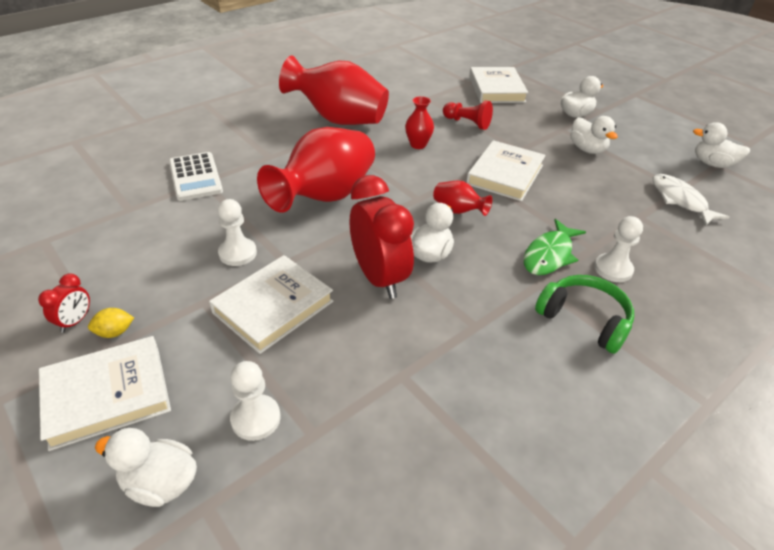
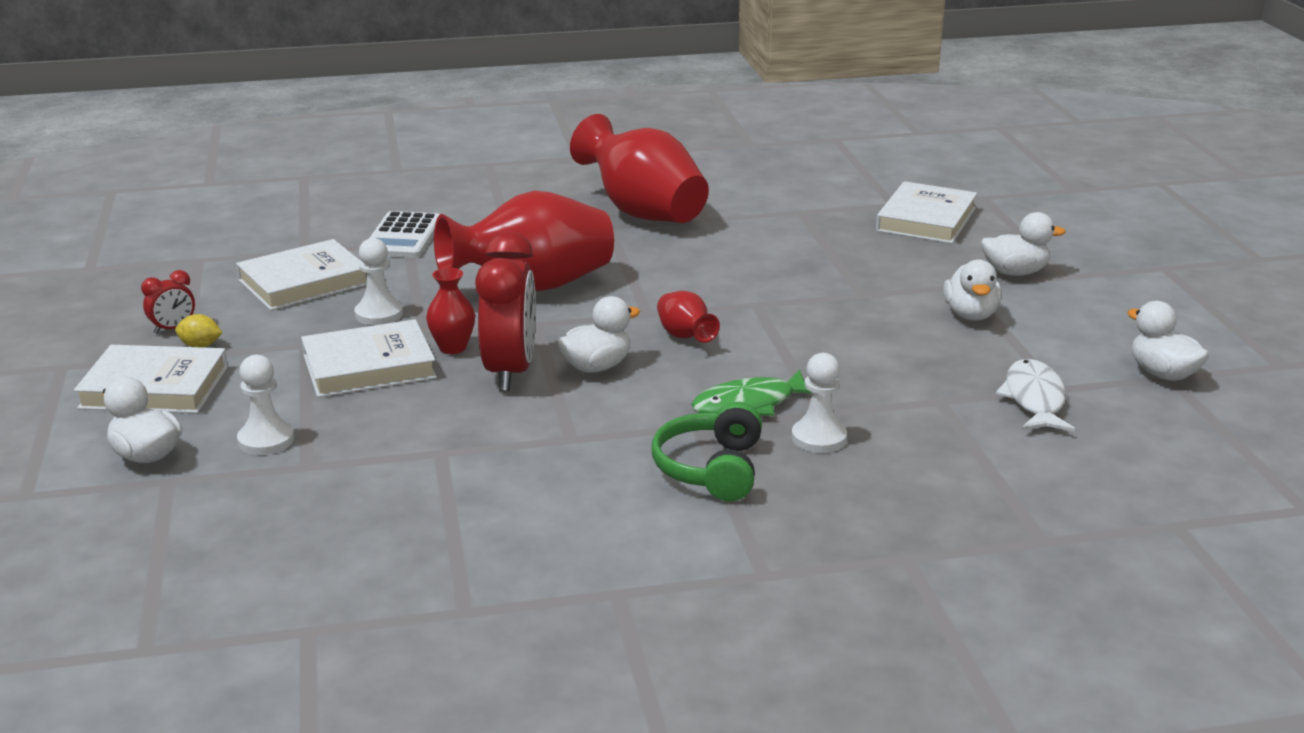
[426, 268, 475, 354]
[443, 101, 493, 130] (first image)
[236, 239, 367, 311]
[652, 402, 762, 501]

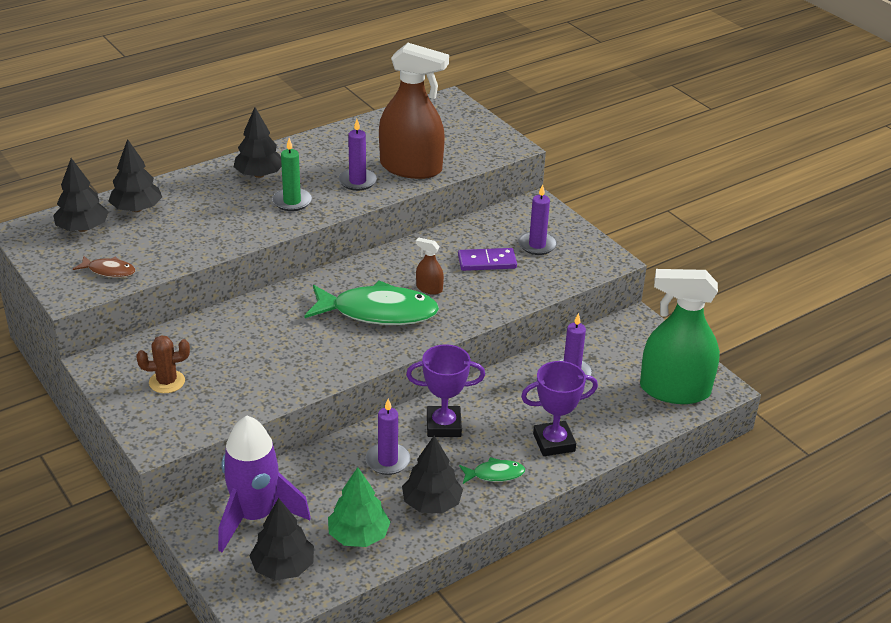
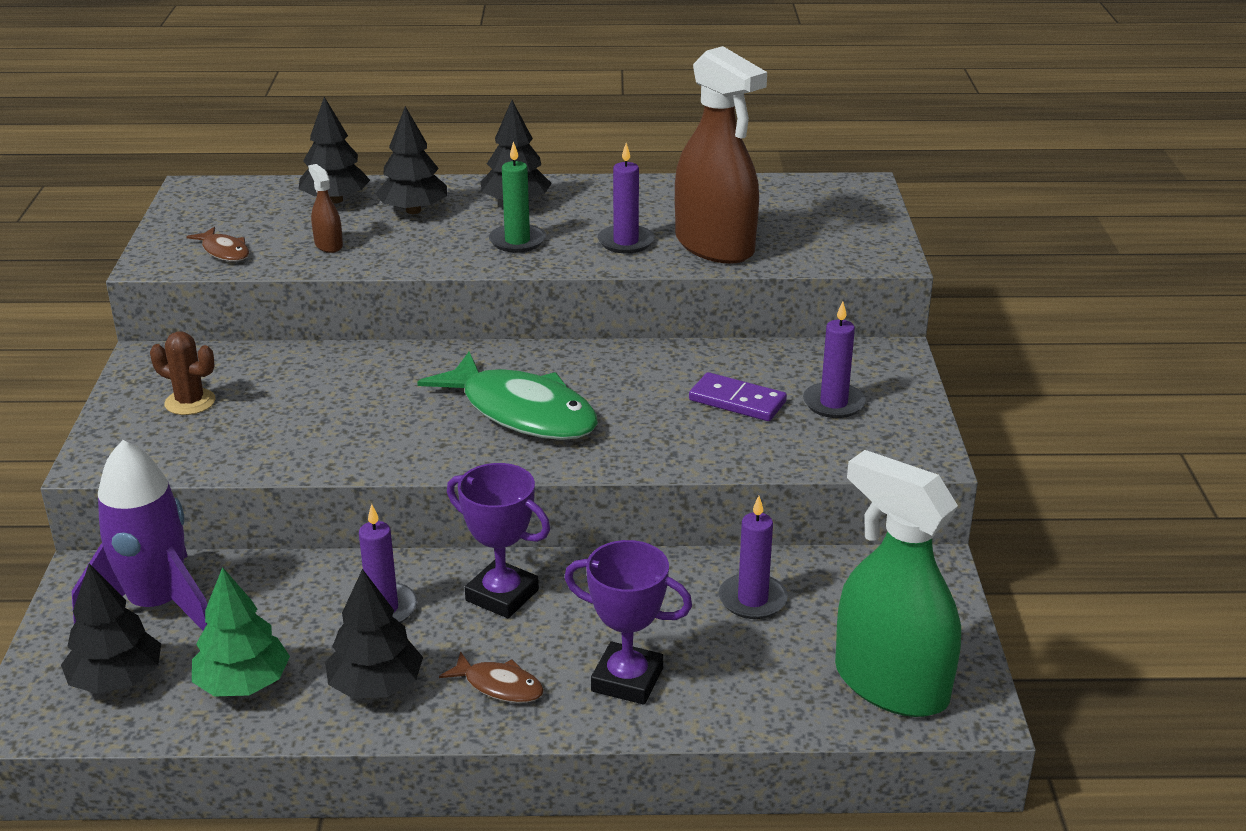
[375, 106, 447, 214]
[308, 164, 343, 253]
[439, 651, 544, 703]

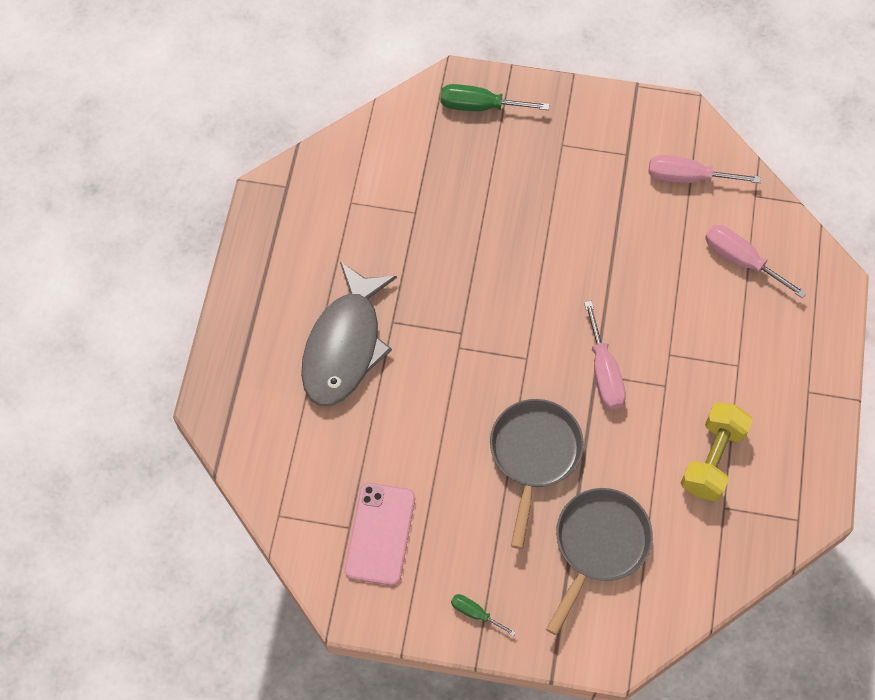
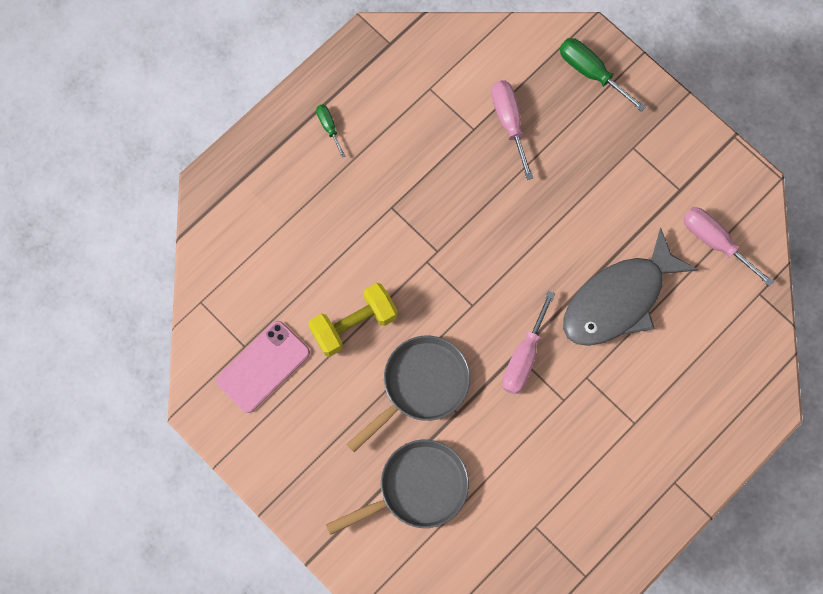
[491, 81, 534, 180]
[563, 228, 698, 346]
[308, 283, 398, 357]
[316, 105, 346, 158]

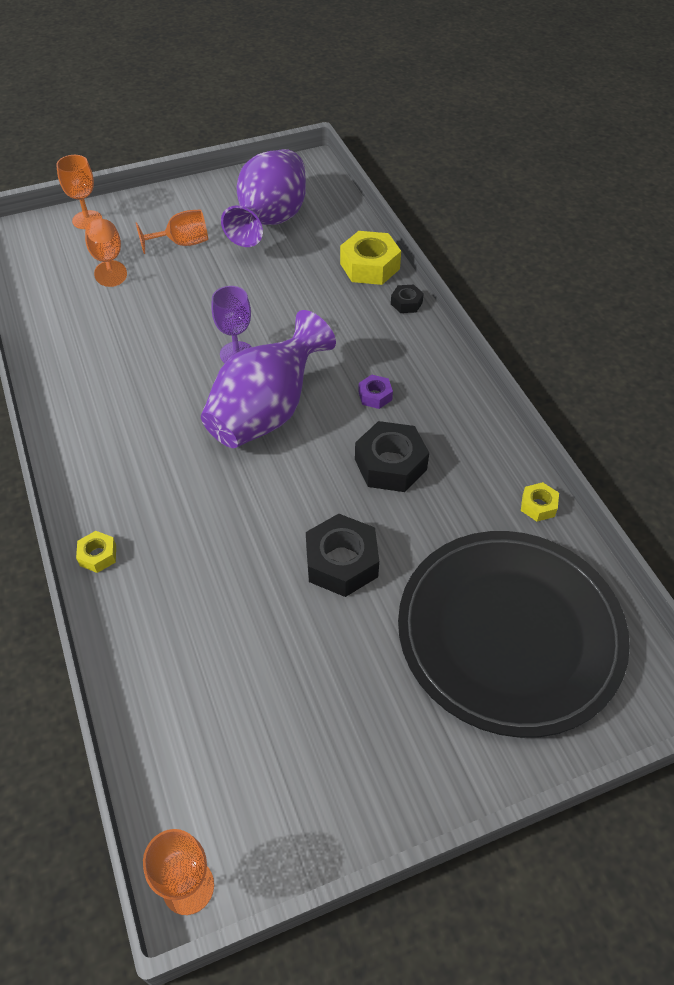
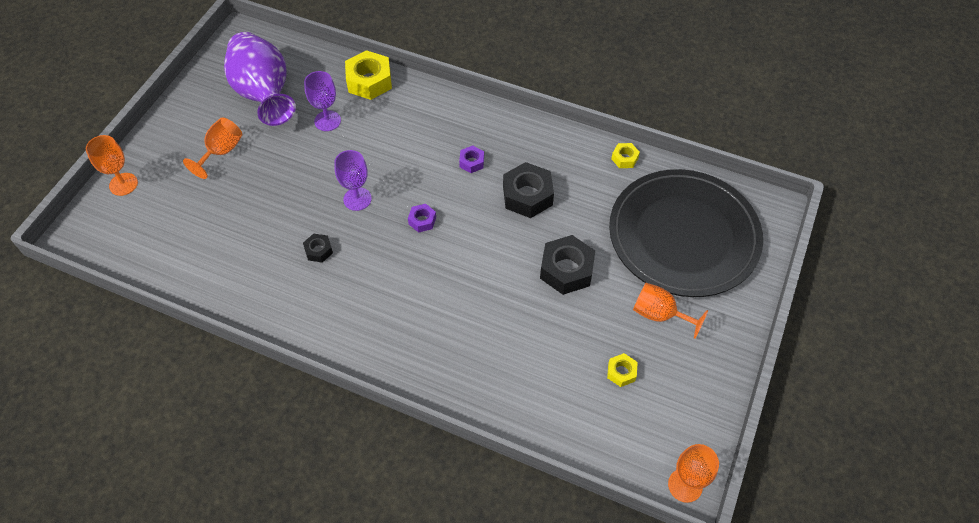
[633, 283, 708, 339]
[303, 234, 333, 263]
[408, 204, 436, 233]
[607, 353, 638, 387]
[304, 71, 341, 131]

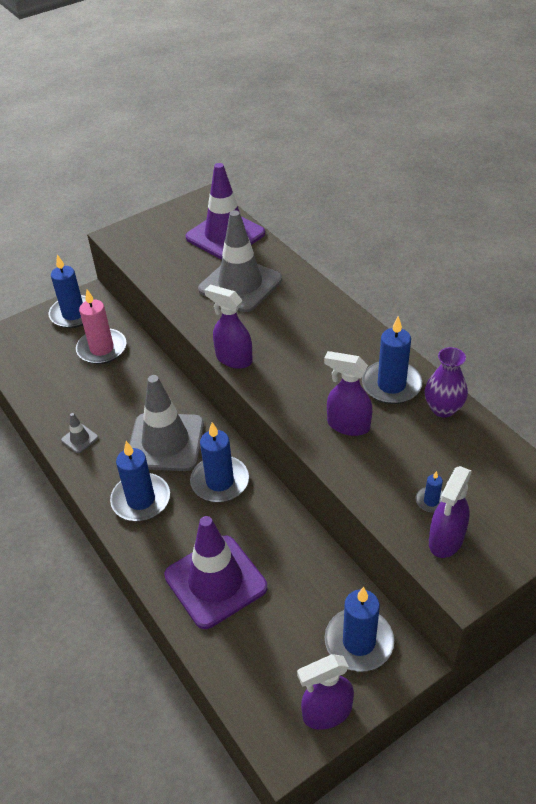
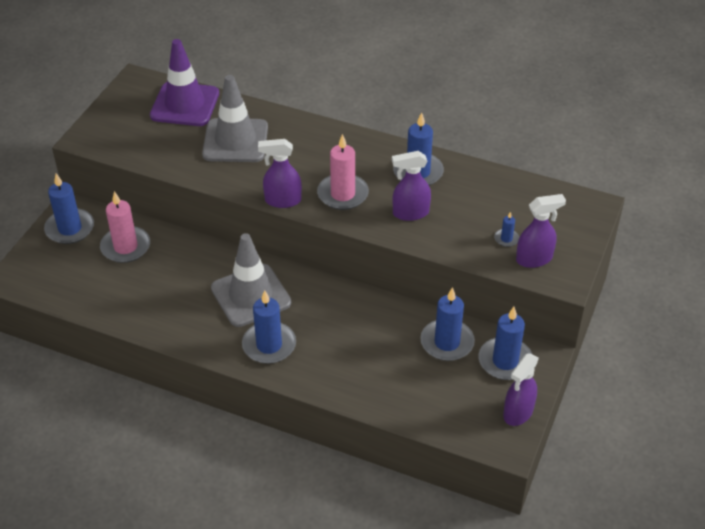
[425, 347, 468, 418] (first image)
[61, 413, 98, 453] (first image)
[420, 287, 475, 361]
[516, 194, 566, 268]
[164, 516, 267, 629] (first image)
[317, 134, 369, 210]

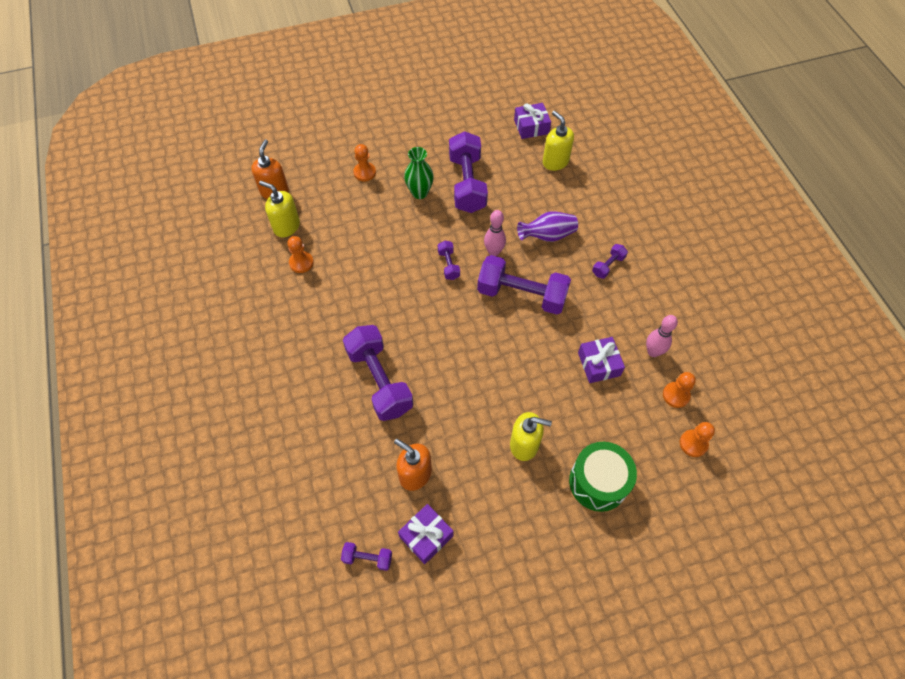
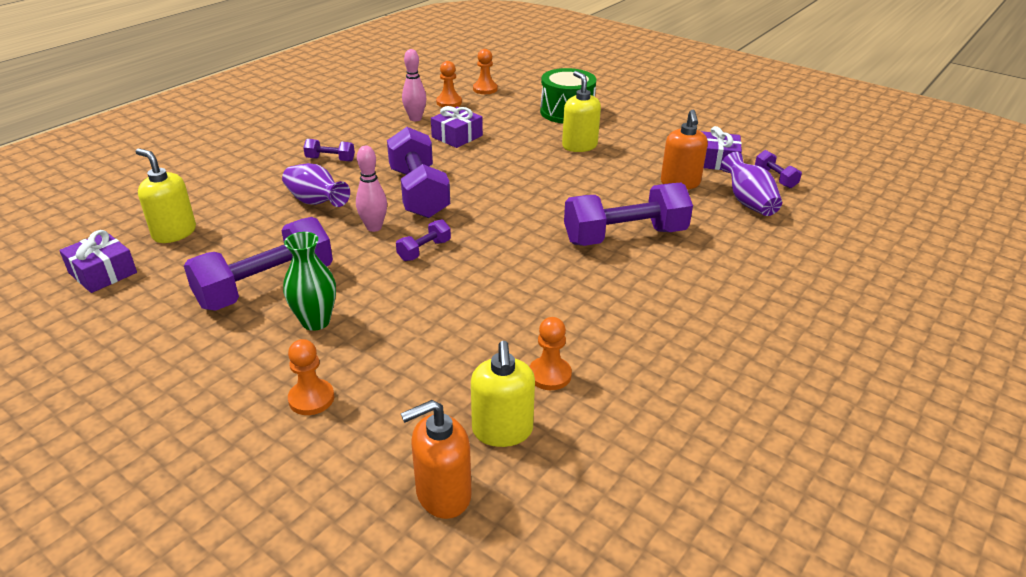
[135, 148, 196, 243]
[564, 183, 693, 246]
[721, 152, 782, 216]

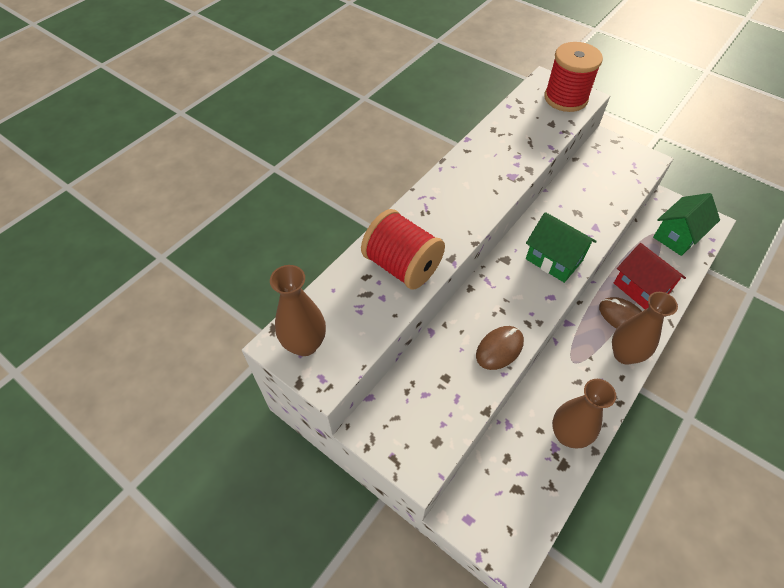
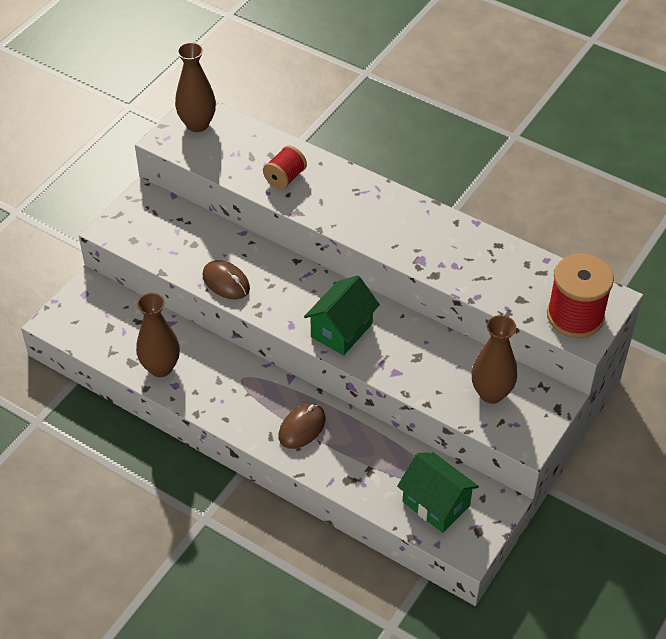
[263, 146, 307, 189]
[614, 243, 686, 309] (first image)
[471, 315, 517, 403]

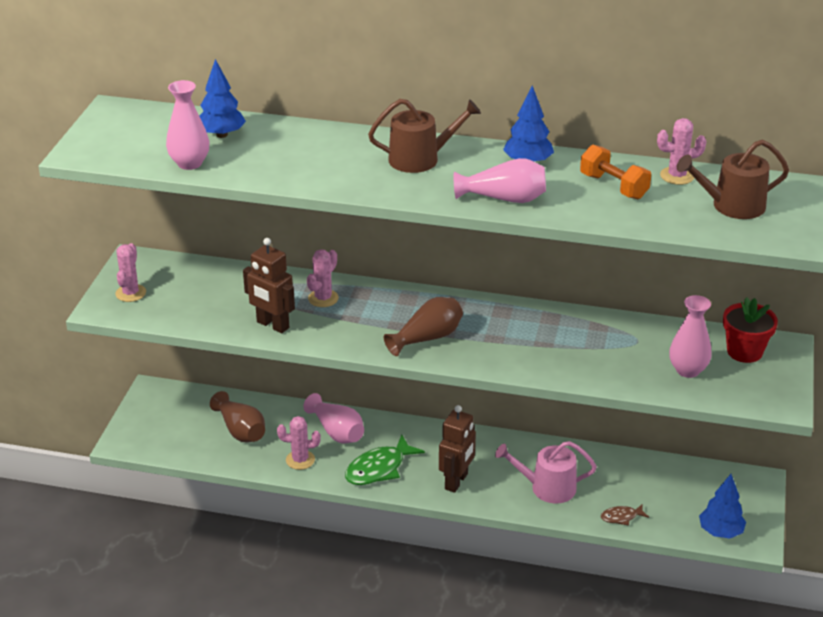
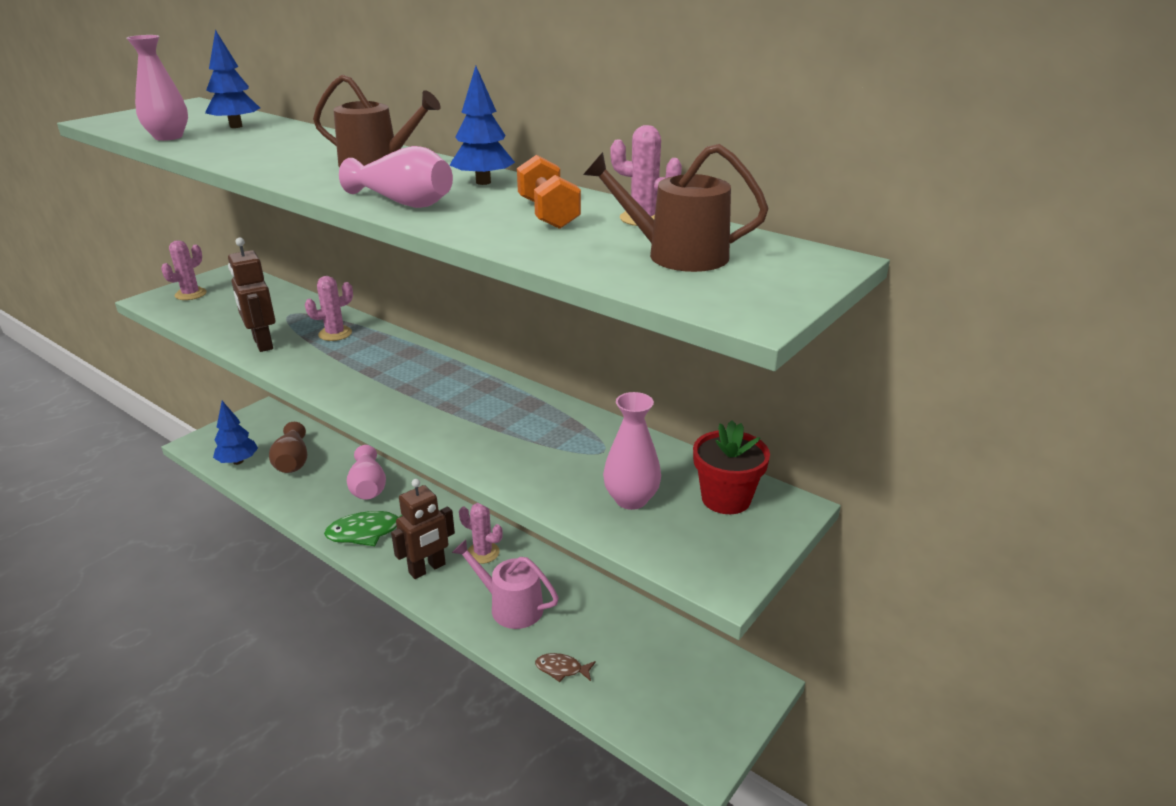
[384, 297, 463, 356] (first image)
[459, 503, 503, 564]
[213, 401, 258, 465]

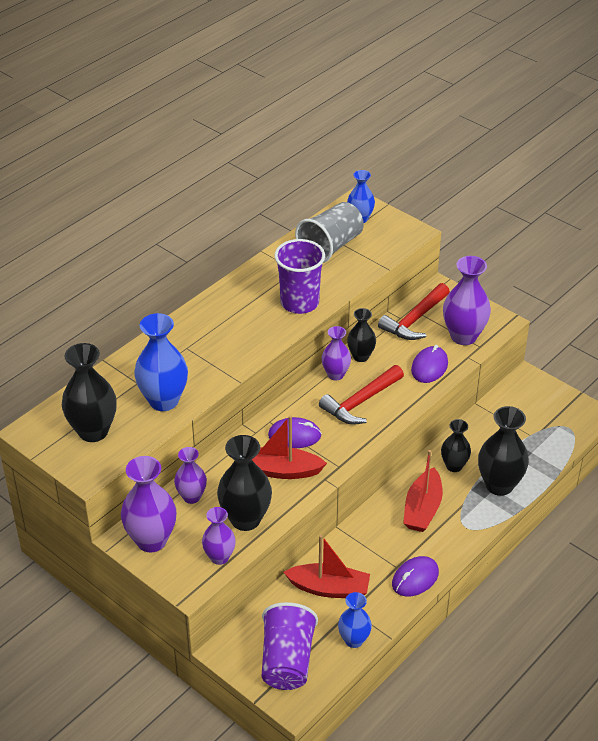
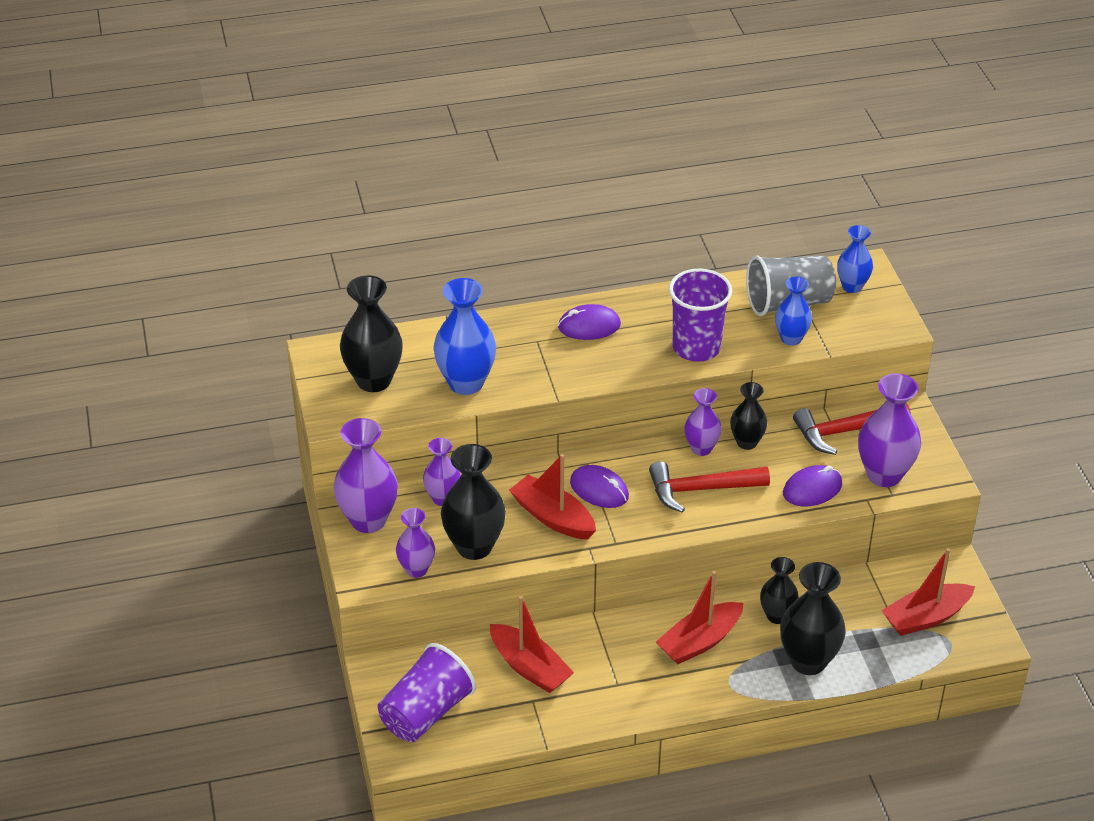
[558, 304, 621, 340]
[775, 277, 812, 346]
[881, 548, 975, 636]

